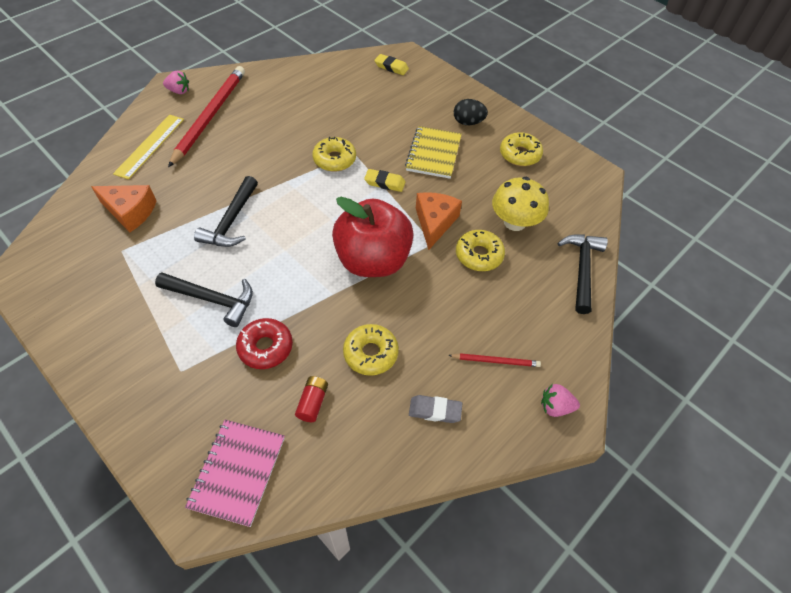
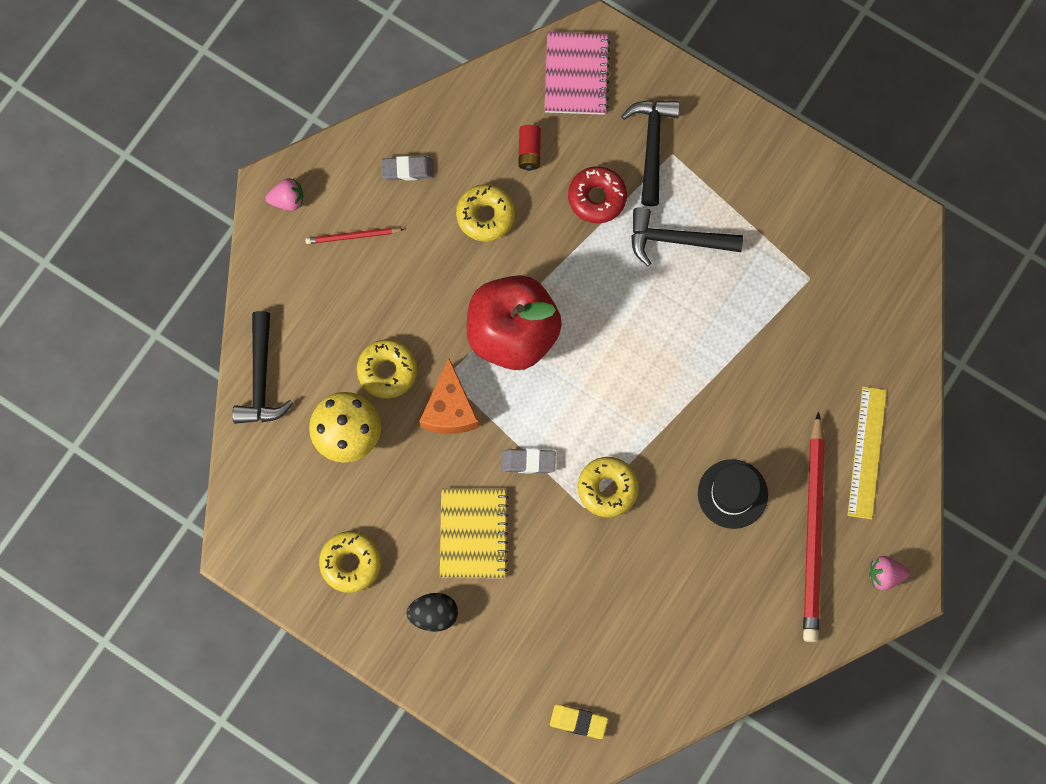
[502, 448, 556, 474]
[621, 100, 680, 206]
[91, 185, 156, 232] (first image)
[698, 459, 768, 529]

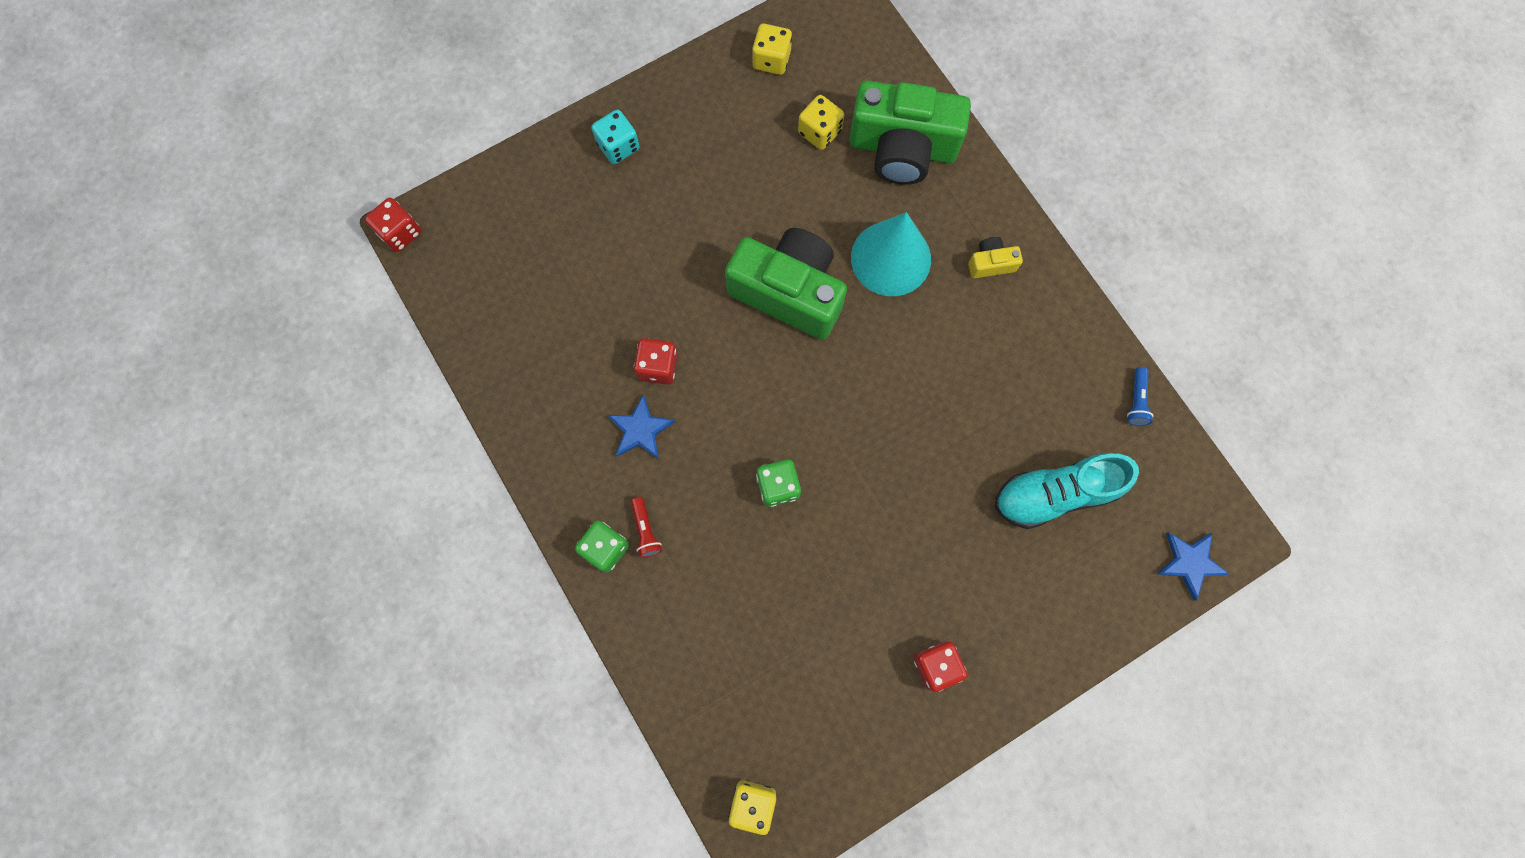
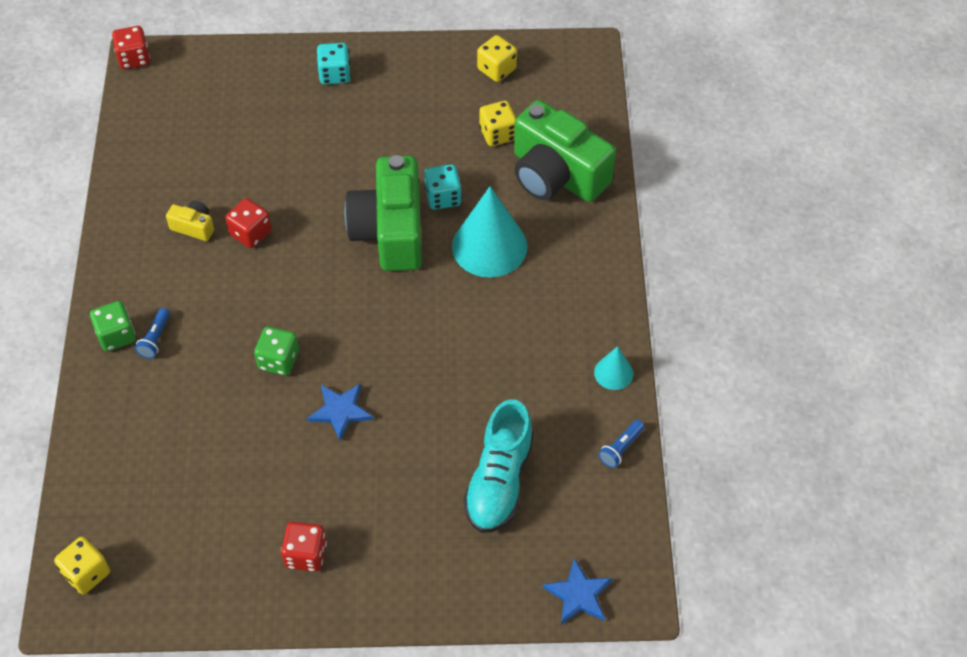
[344, 155, 422, 271]
[166, 201, 214, 241]
[307, 384, 373, 441]
[463, 399, 534, 533]
[135, 308, 170, 359]
[424, 164, 462, 210]
[594, 346, 633, 390]

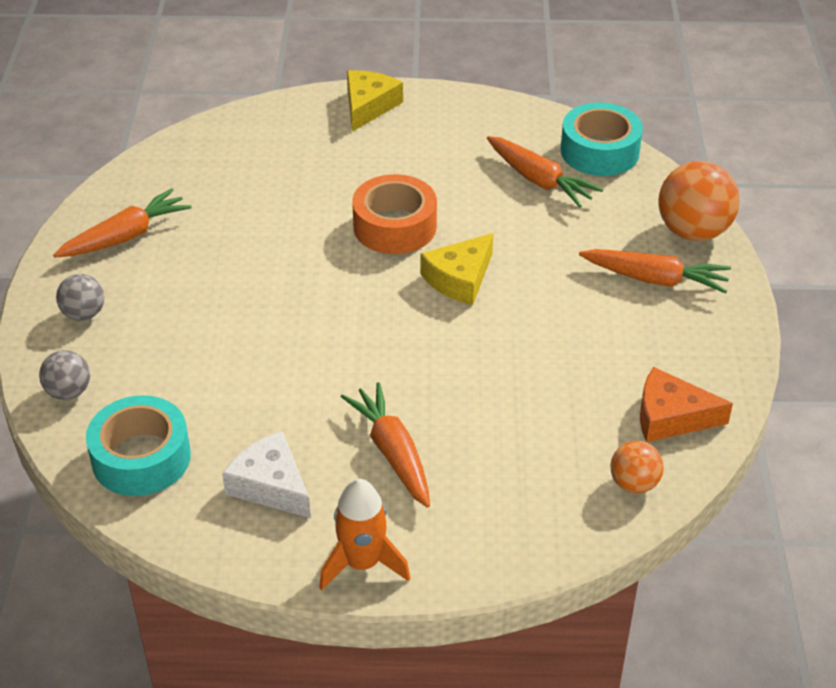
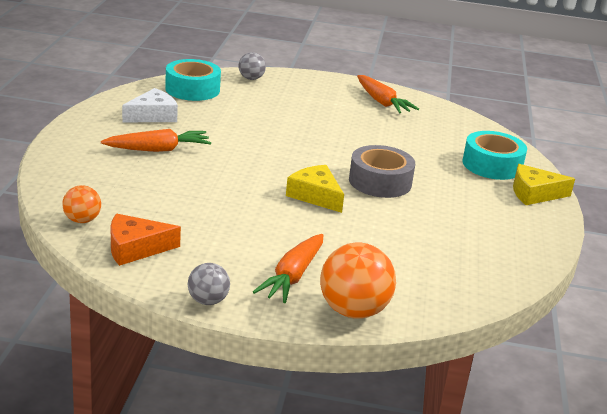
[513, 164, 575, 205]
[463, 131, 527, 180]
[487, 136, 603, 208] (first image)
[349, 145, 415, 198]
[188, 263, 230, 305]
[111, 214, 181, 266]
[319, 479, 410, 590] (first image)

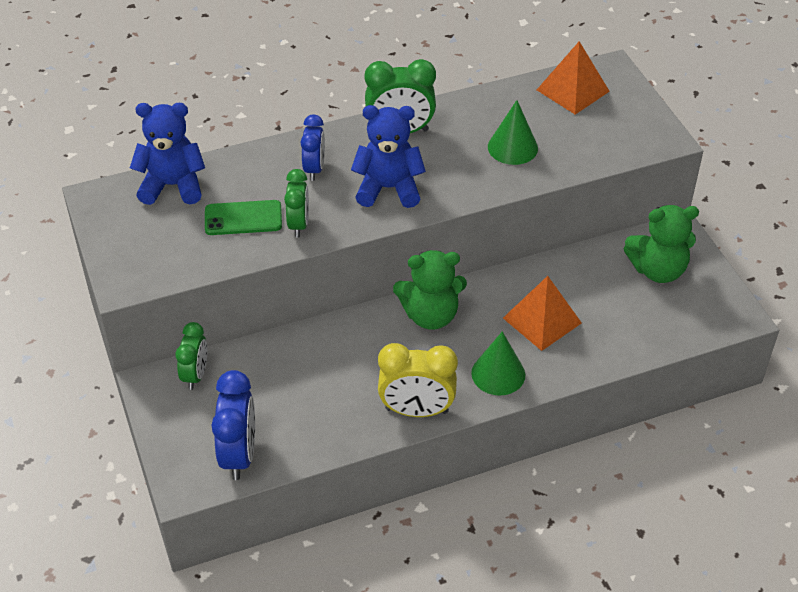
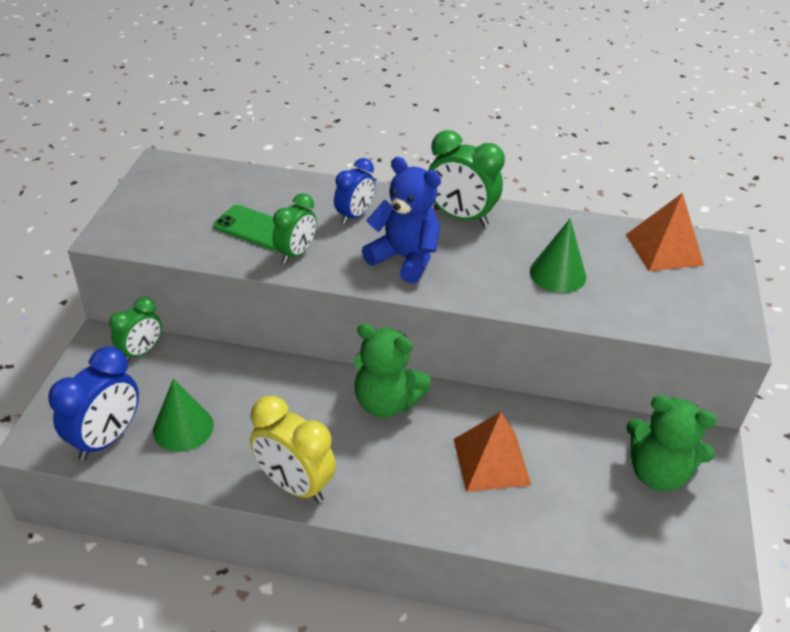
[130, 103, 205, 205] (first image)
[153, 379, 214, 452]

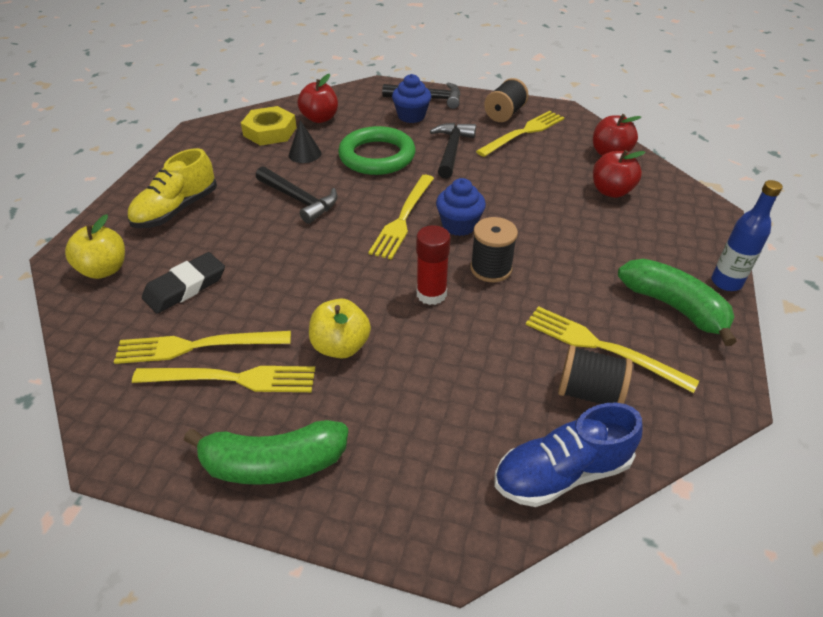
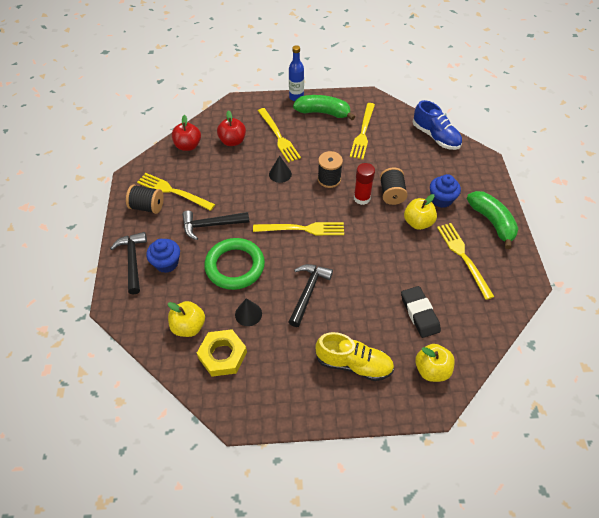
[168, 301, 205, 337]
[430, 174, 461, 208]
[401, 286, 441, 338]
[293, 95, 355, 120]
[258, 108, 301, 163]
[380, 167, 408, 205]
[269, 156, 292, 183]

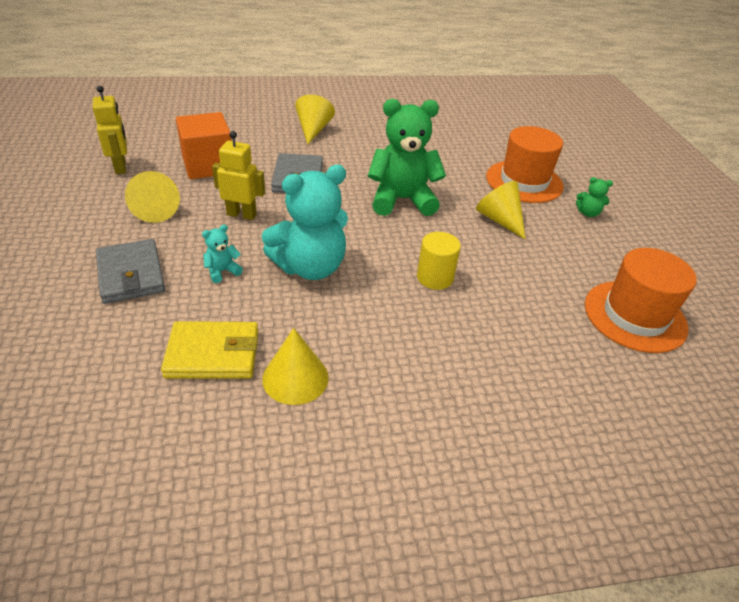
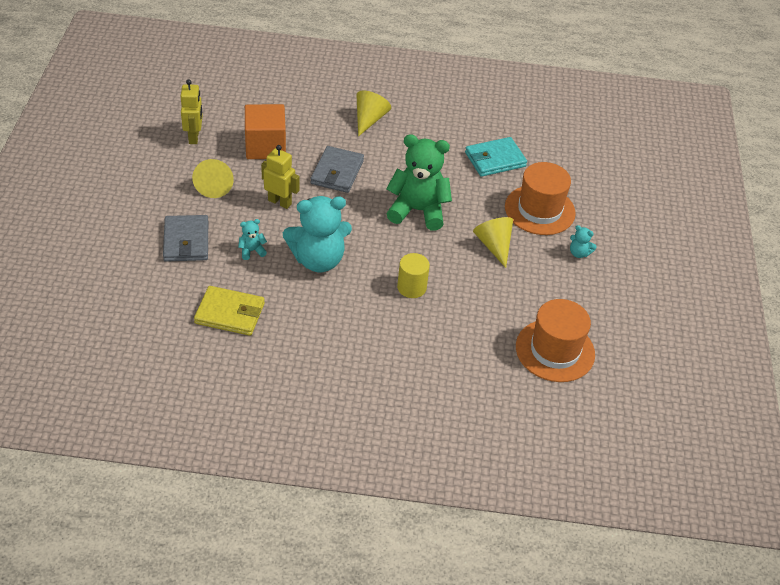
[570, 225, 597, 258]
[262, 328, 329, 405] (first image)
[465, 137, 527, 177]

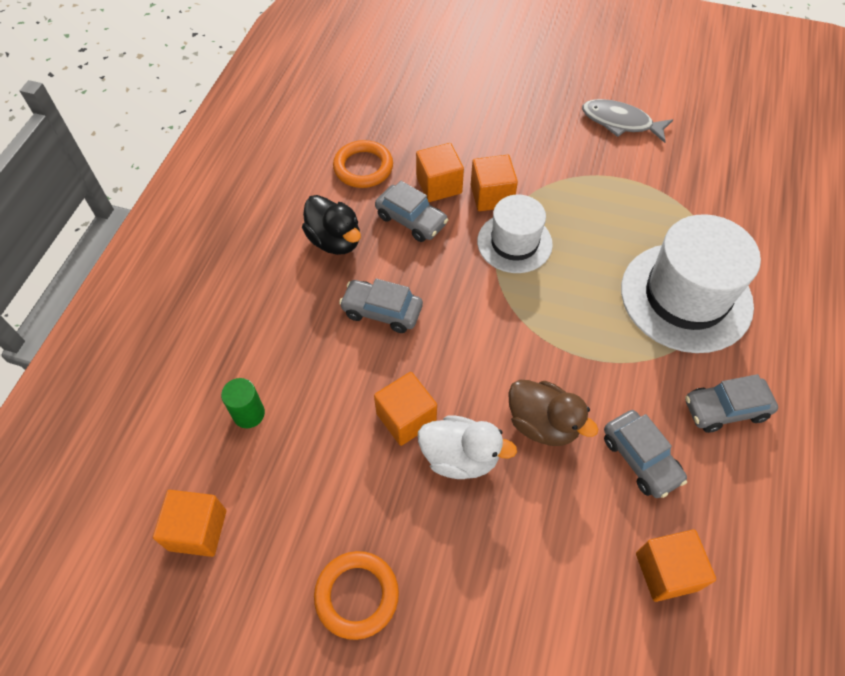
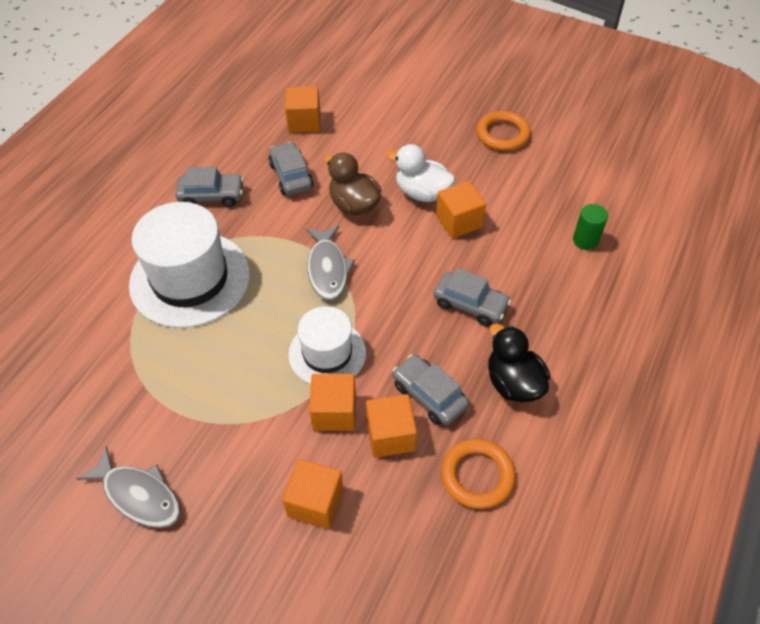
[282, 459, 343, 529]
[306, 226, 355, 301]

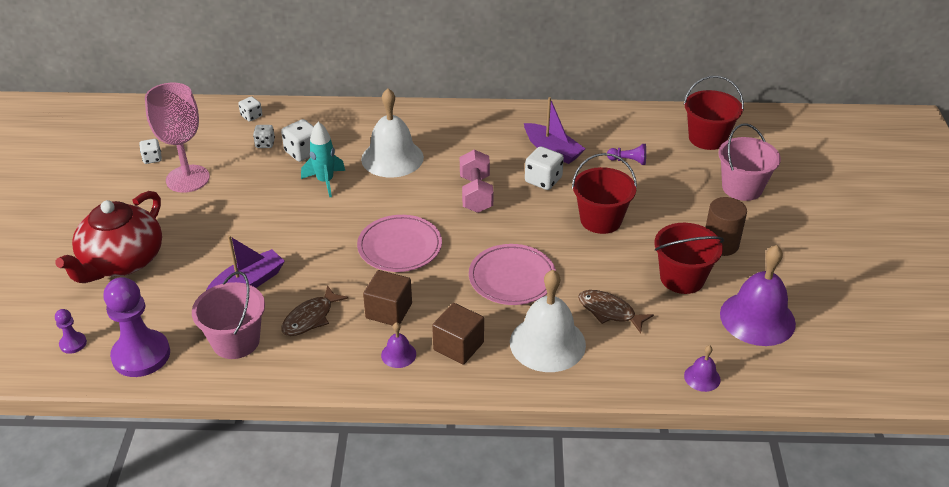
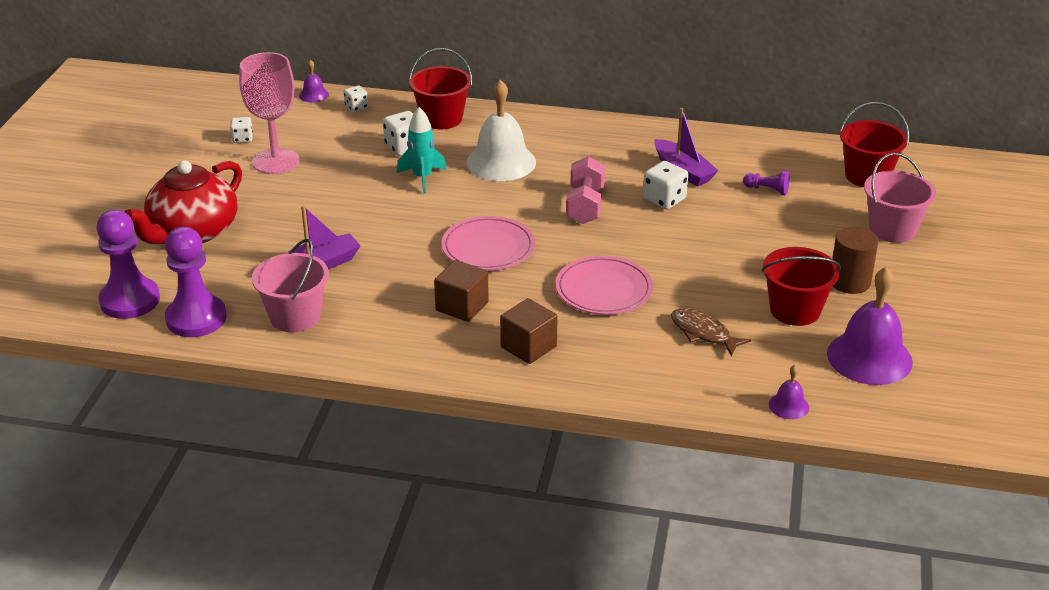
[253, 125, 275, 148] (first image)
[409, 48, 472, 129]
[510, 270, 586, 372] (first image)
[281, 285, 348, 336] (first image)
[97, 210, 160, 319]
[299, 60, 329, 103]

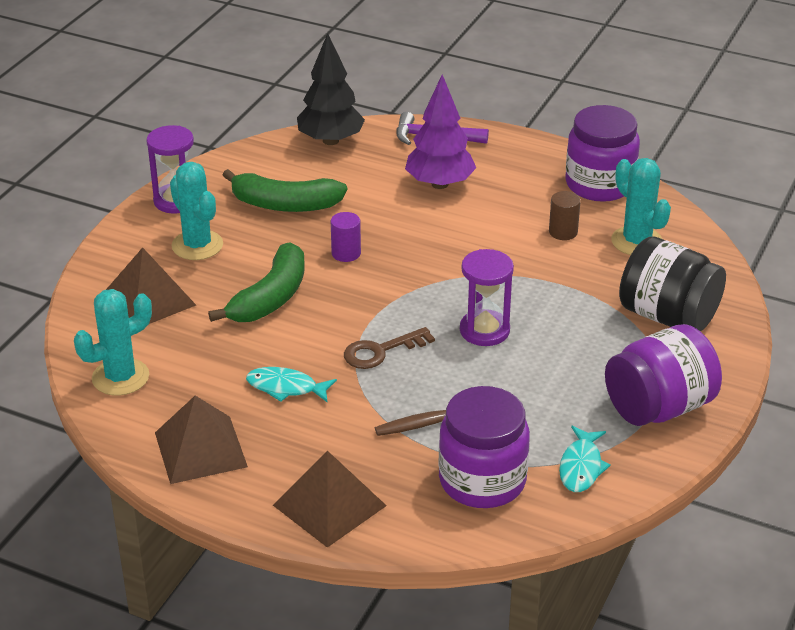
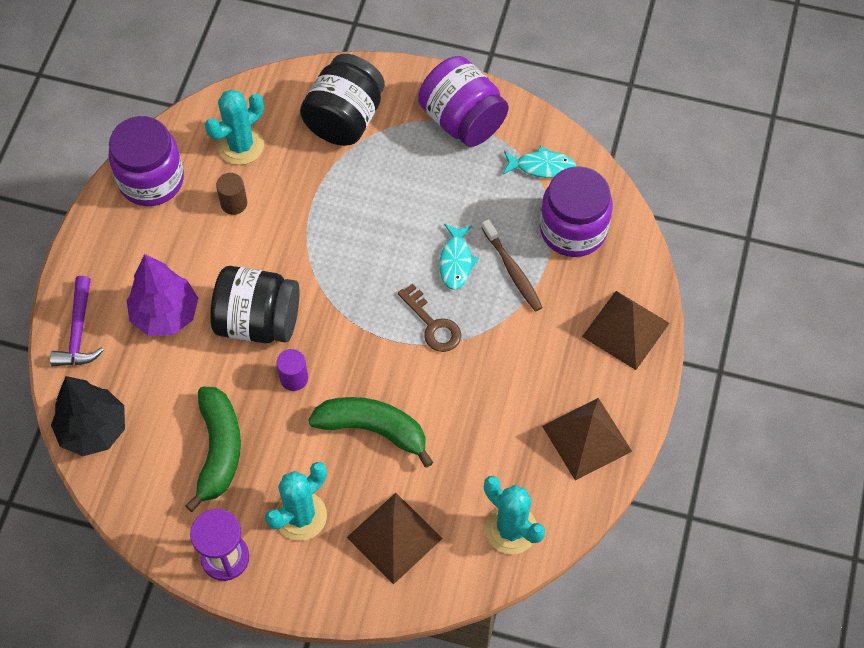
[460, 249, 514, 346] (first image)
[439, 224, 479, 290]
[210, 266, 300, 343]

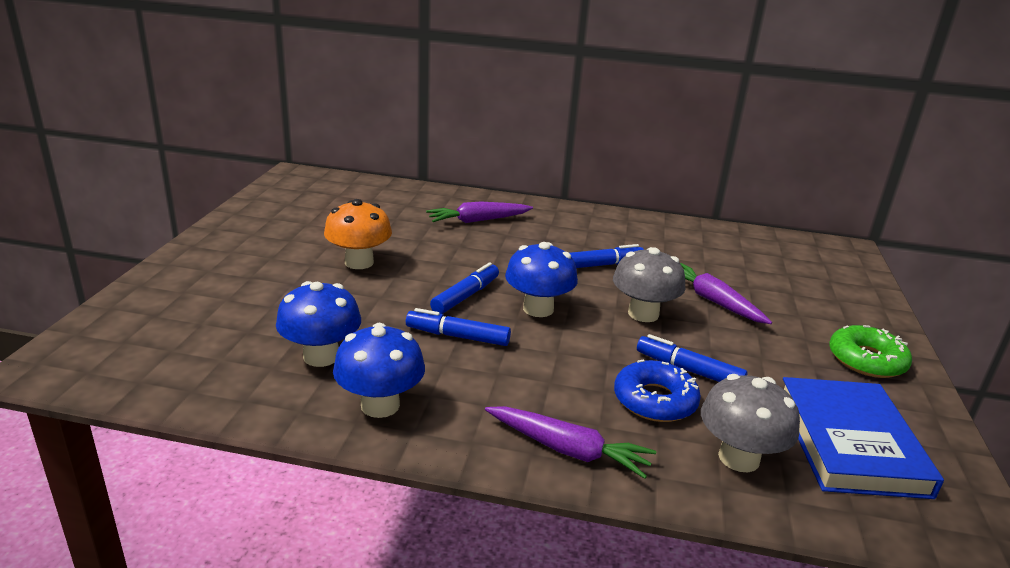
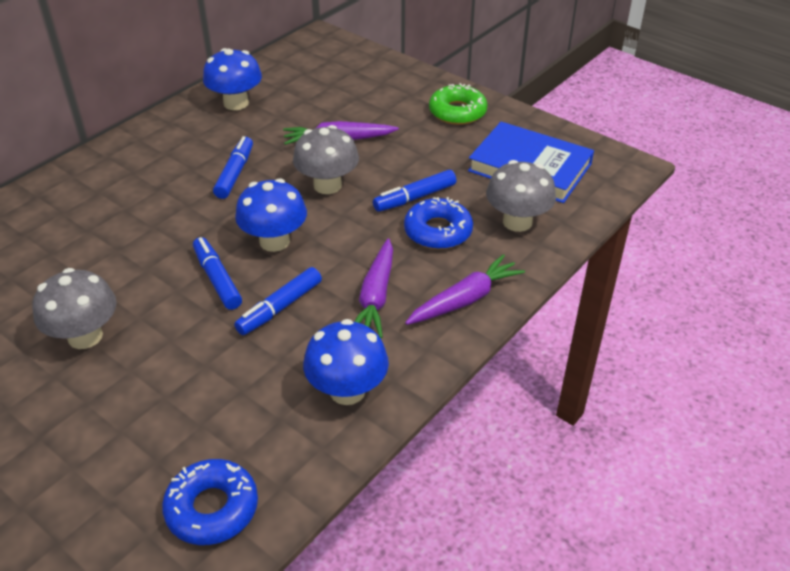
[32, 268, 117, 349]
[354, 238, 393, 338]
[203, 48, 262, 110]
[162, 459, 258, 545]

